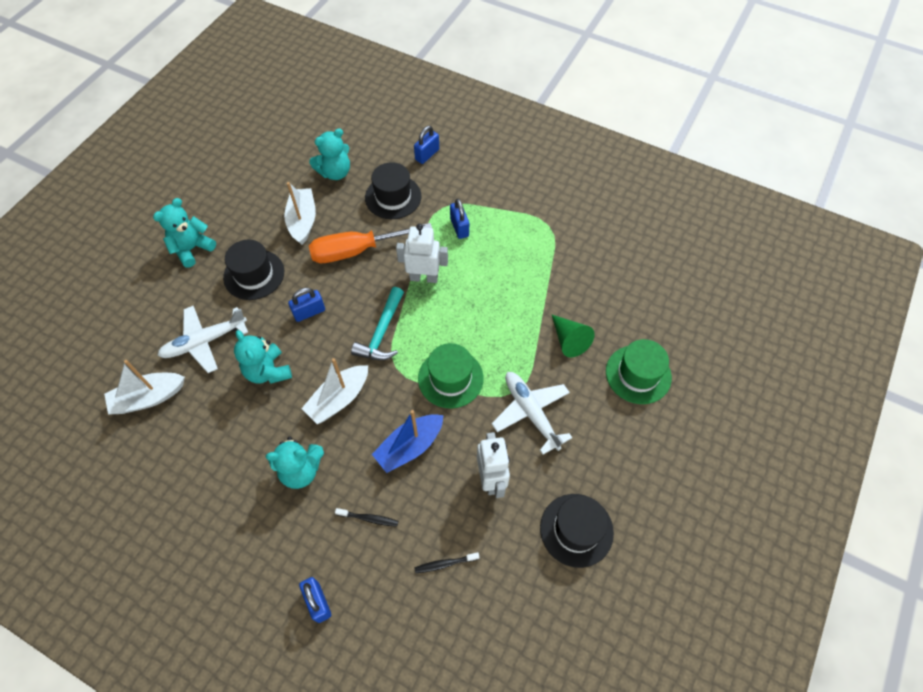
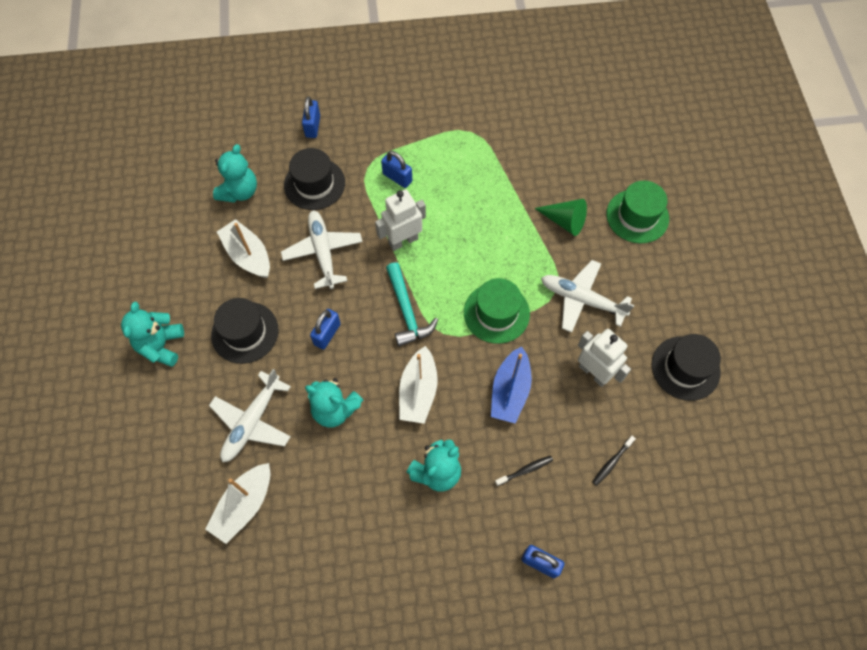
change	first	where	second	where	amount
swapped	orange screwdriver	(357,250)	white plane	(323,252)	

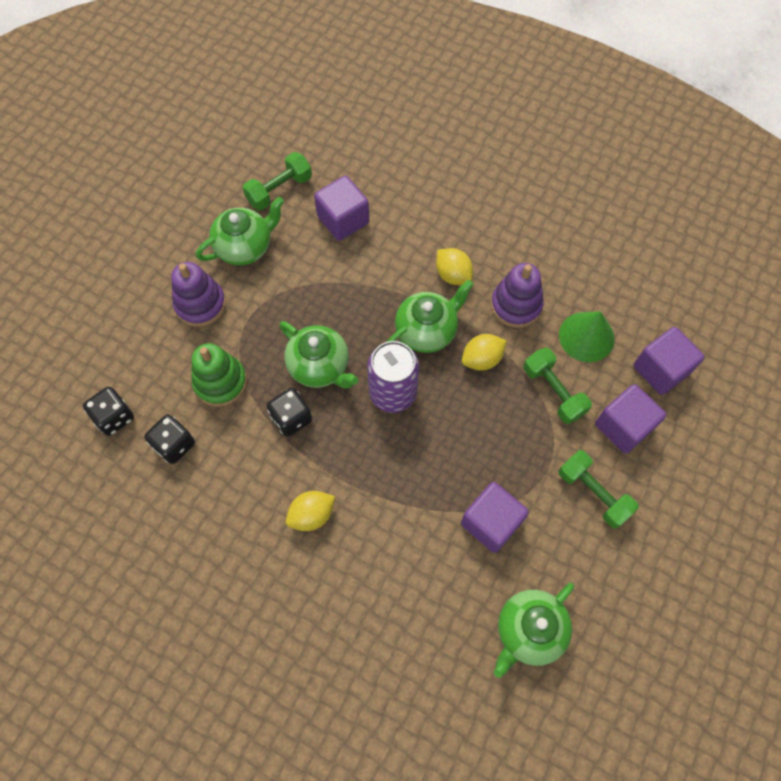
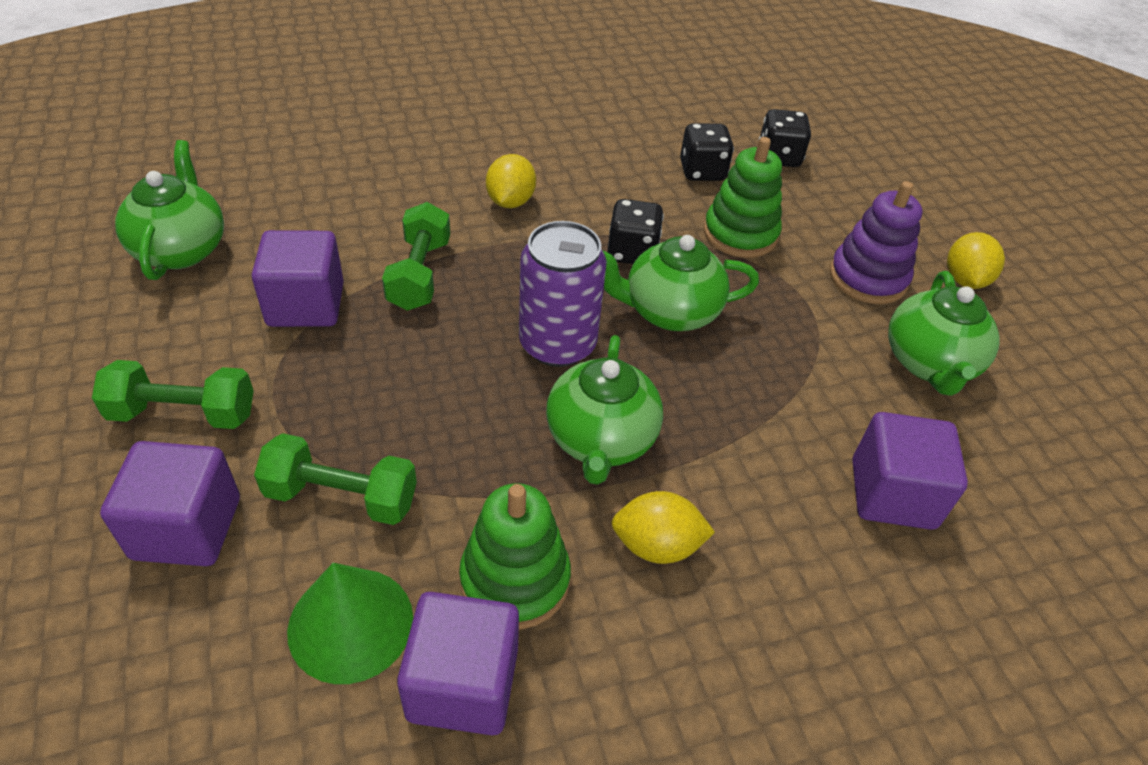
change	first	where	second	where	amount
shifted	green dumbbell	(279,190)		(419,274)	
shifted	yellow lemon	(482,359)		(964,280)	
shifted	purple cube	(660,369)		(463,683)	
repainted	purple stacking toy	(516,305)	green stacking toy	(515,579)	

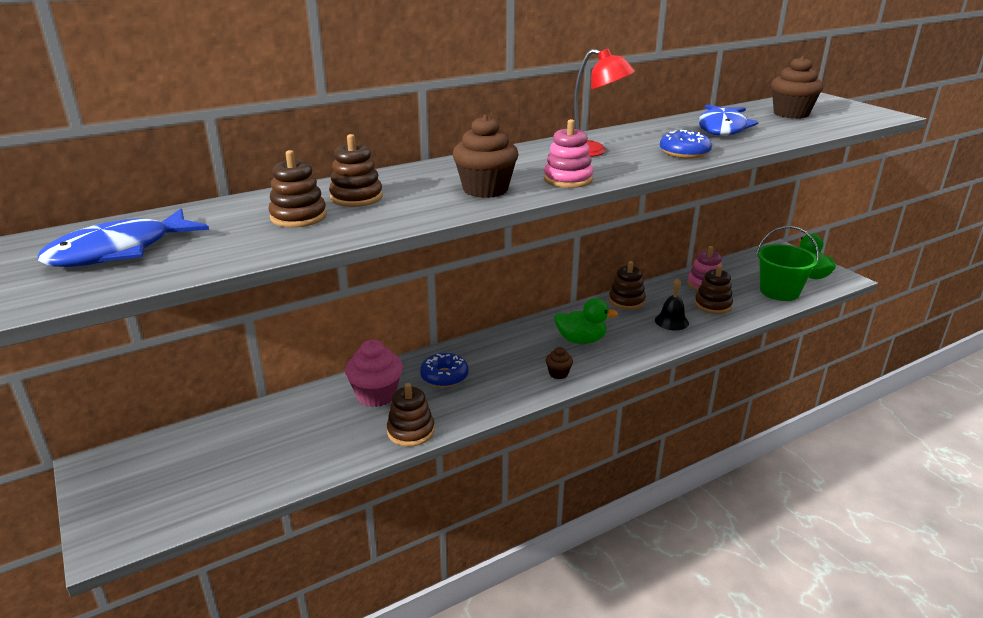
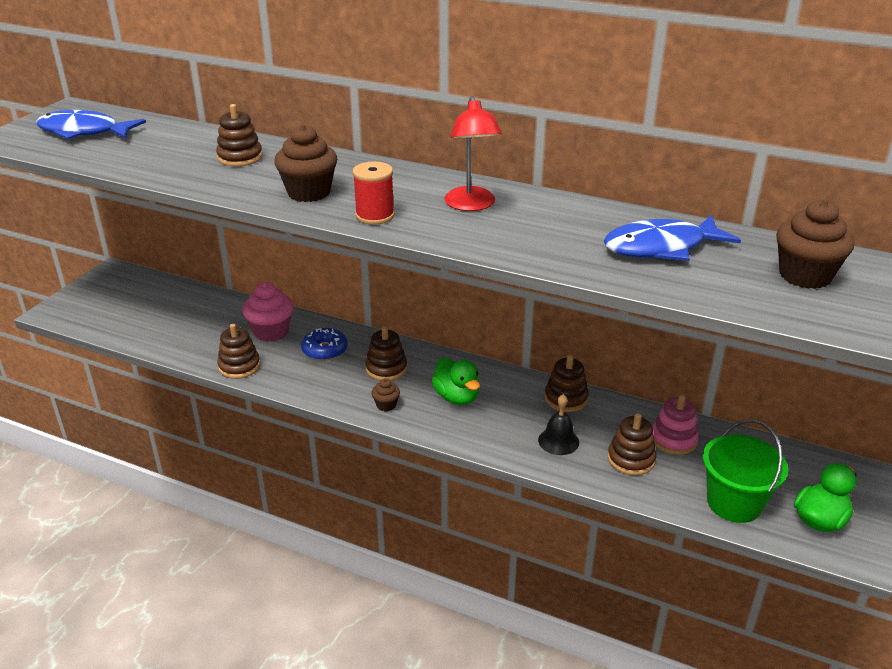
change	first	where	second	where	amount
gone	blue donut	(684,153)			
shifted	brown stacking toy	(298,217)		(386,369)	
swapped	pink stacking toy	(568,179)	red spool	(375,215)	

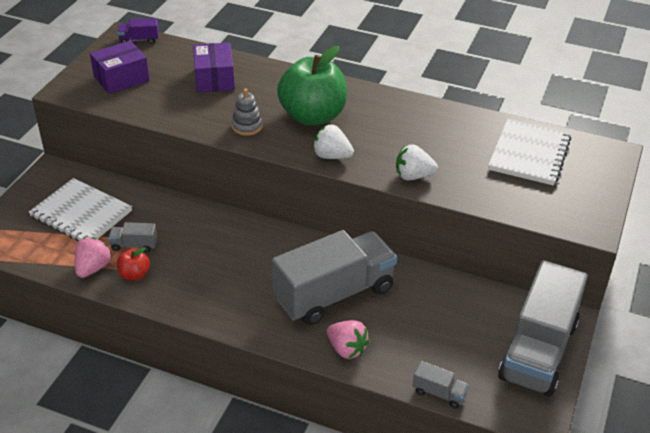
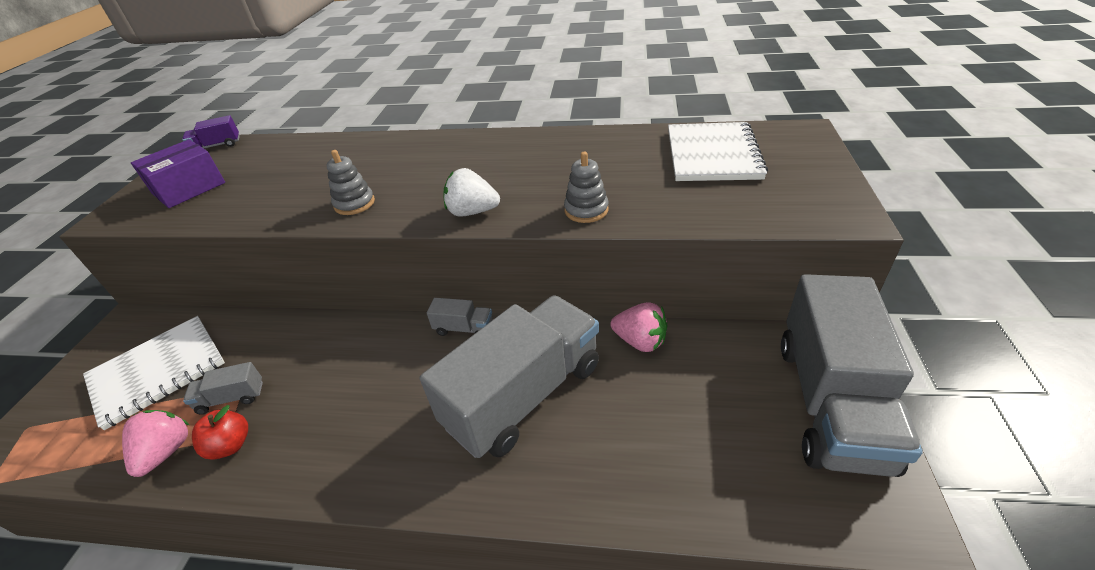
change	first	where	second	where	amount
gone	purple box	(214,79)			
gone	green apple	(312,116)			
shifted	pink strawberry	(346,349)		(640,341)	
shifted	grey truck	(439,393)		(464,328)	
swapped	white strawberry	(413,176)	grey stacking toy	(586,210)	
rotated	white notebook	(81,214)		(158,371)	60 degrees counterclockwise

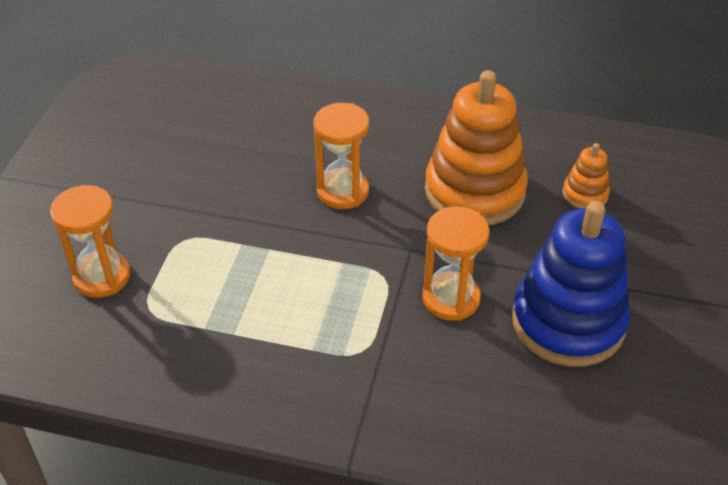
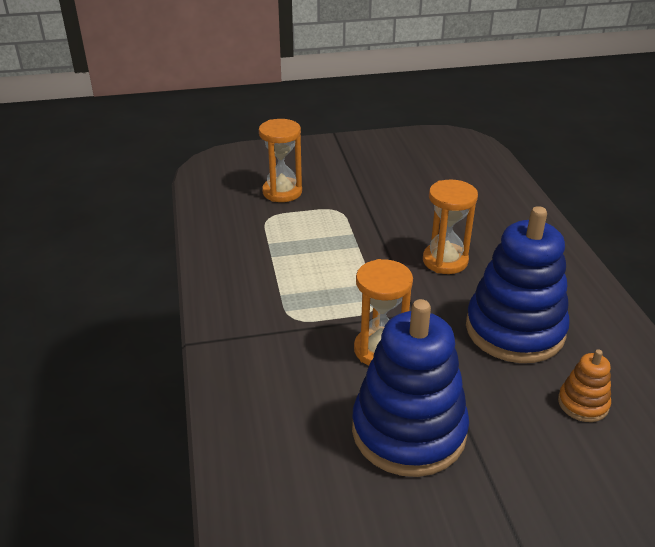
change	first	where	second	where	amount
repainted	orange stacking toy	(474,191)	blue stacking toy	(514,330)	

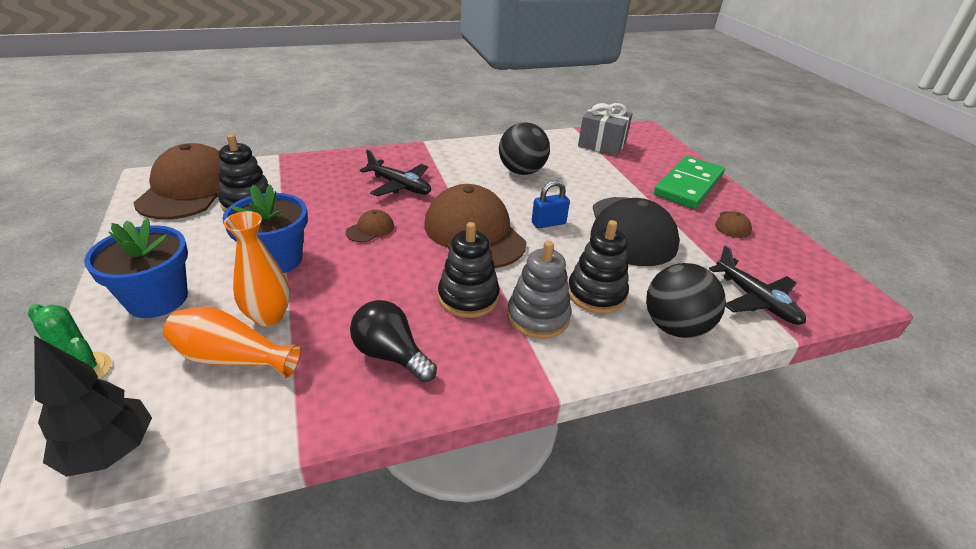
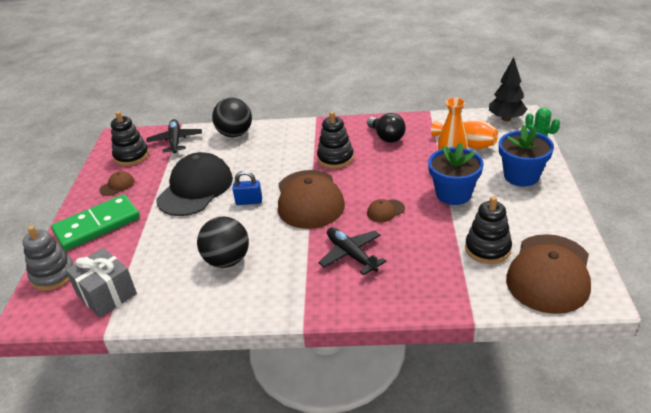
change	first	where	second	where	amount
shifted	grey stacking toy	(538,317)		(53,275)	
shifted	black stacking toy	(596,294)		(131,156)	

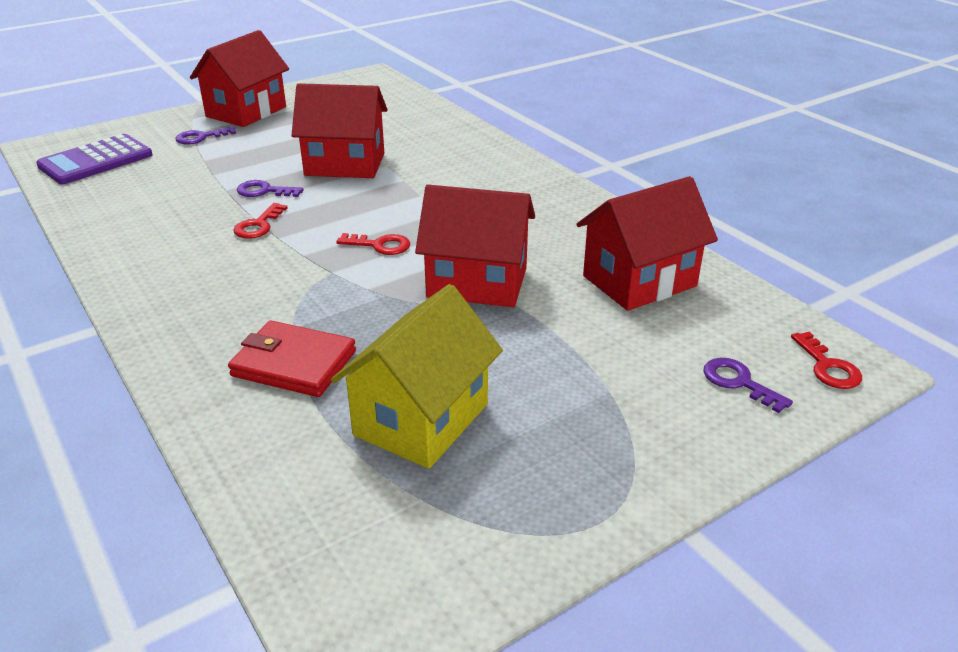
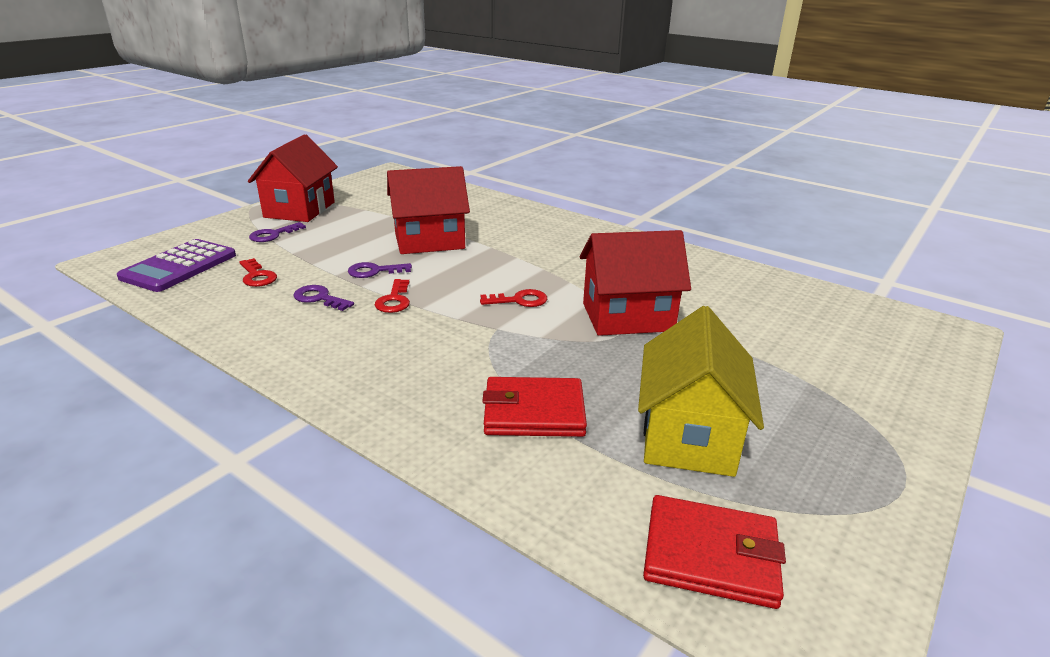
change	first	where	second	where	amount
gone	red house	(639,281)			
new			red wallet	(710,555)	
shifted	purple key	(739,382)		(319,298)	
shifted	red key	(827,367)		(257,276)	

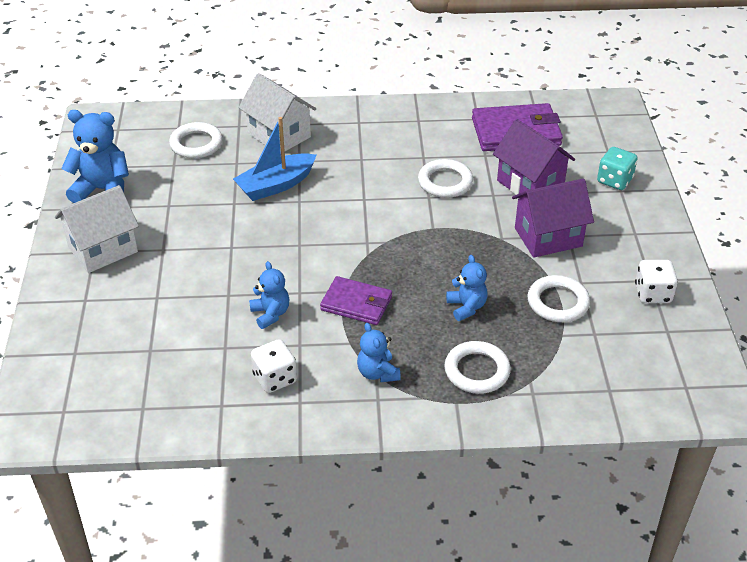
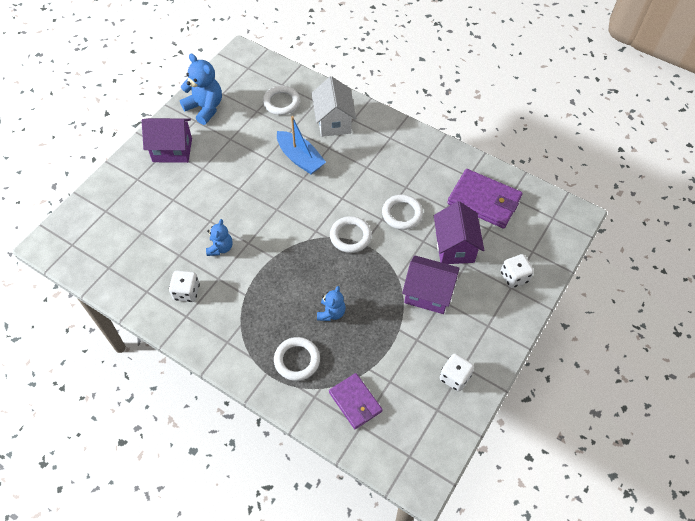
change	first	where	second	where	amount
gone	blue teddy bear	(377,373)			
shifted	purple wallet	(356,303)		(355,402)	
shifted	white ring	(558,302)		(350,236)	
repainted	white house	(103,249)	purple house	(172,150)	
repainted	turquoise dice	(614,180)	white dice	(514,277)	
rotated	blue boat	(276,185)		(300,158)	135 degrees counterclockwise

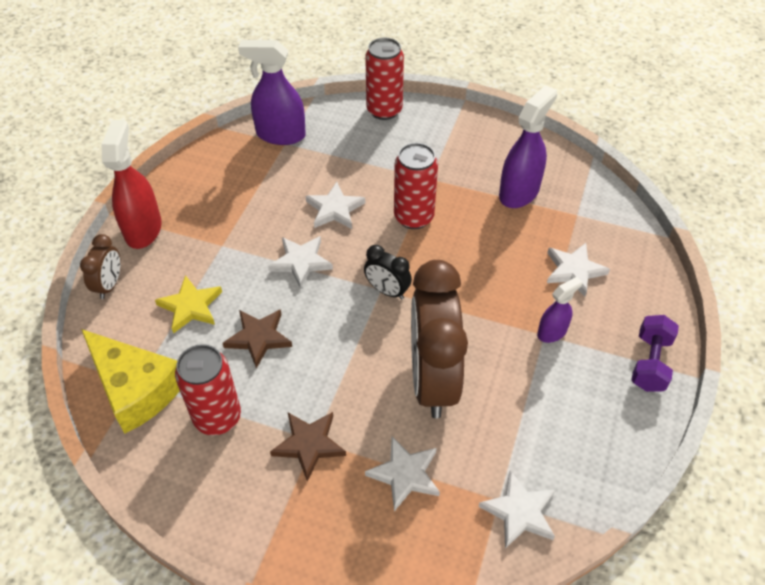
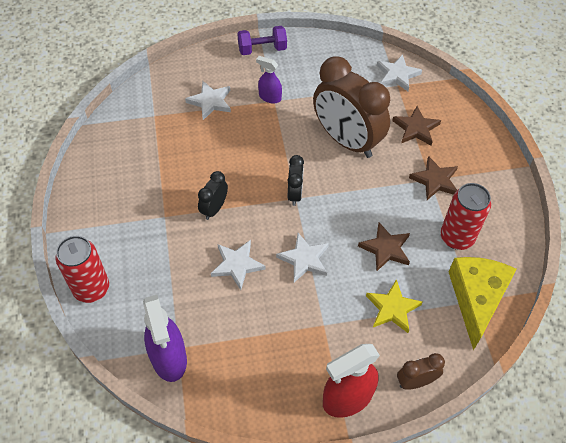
change	first	where	second	where	amount
gone	purple spray bottle	(519,192)			
swapped	red can	(413,217)	black clock	(214,209)	
repainted	white star	(405,474)	brown star	(416,128)	
rotated	brown clock	(432,380)		(346,141)	75 degrees clockwise

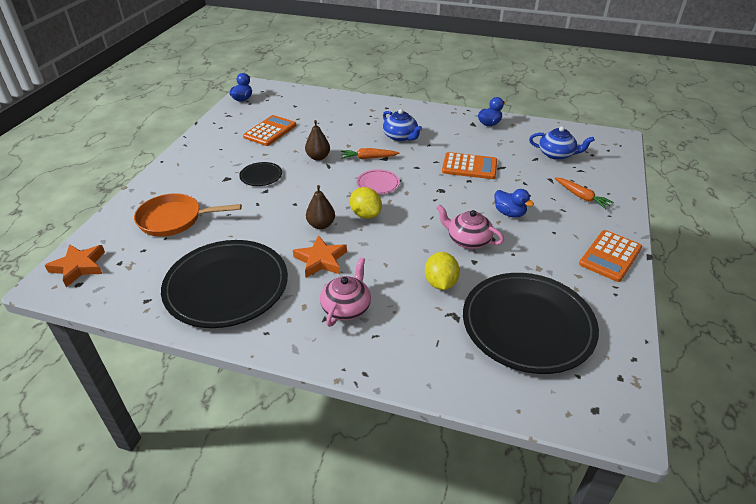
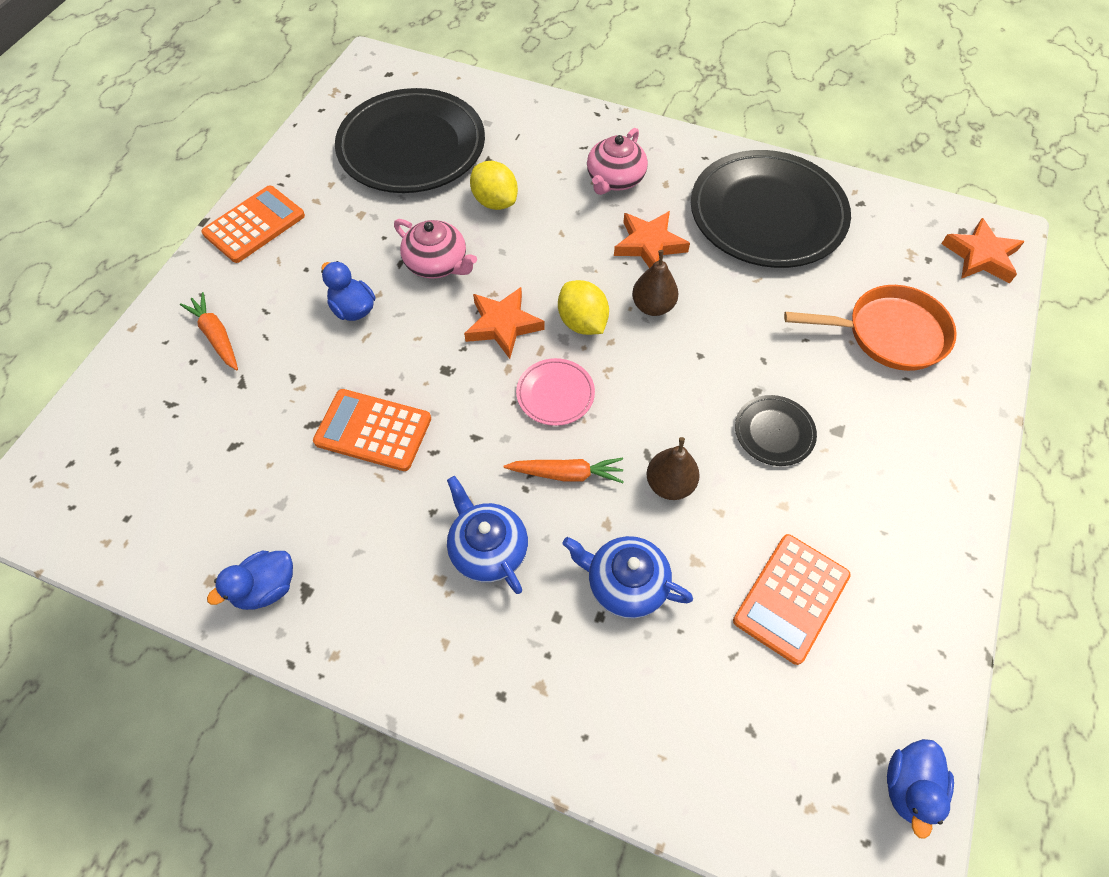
change	first	where	second	where	amount
new			orange star	(503,325)	
shifted	blue teapot	(557,154)		(625,583)	
rotated	yellow lemon	(440,283)		(495,202)	45 degrees counterclockwise

